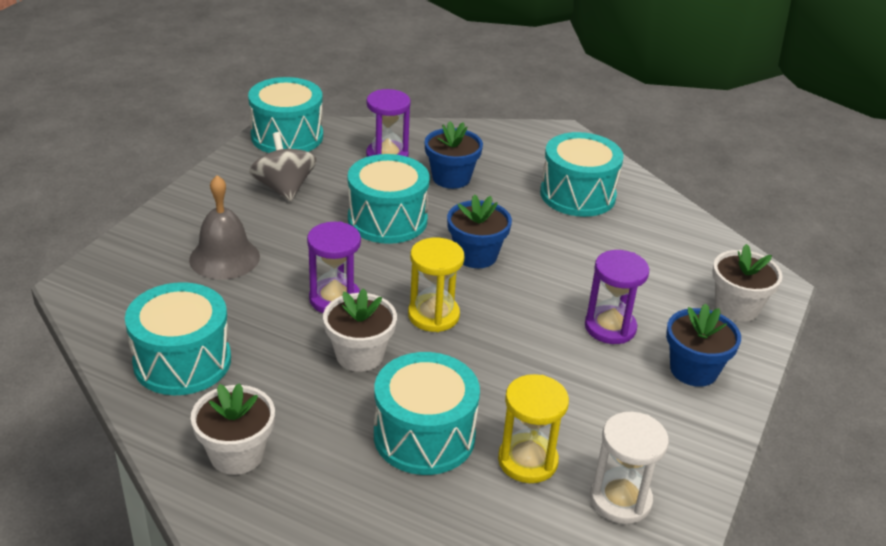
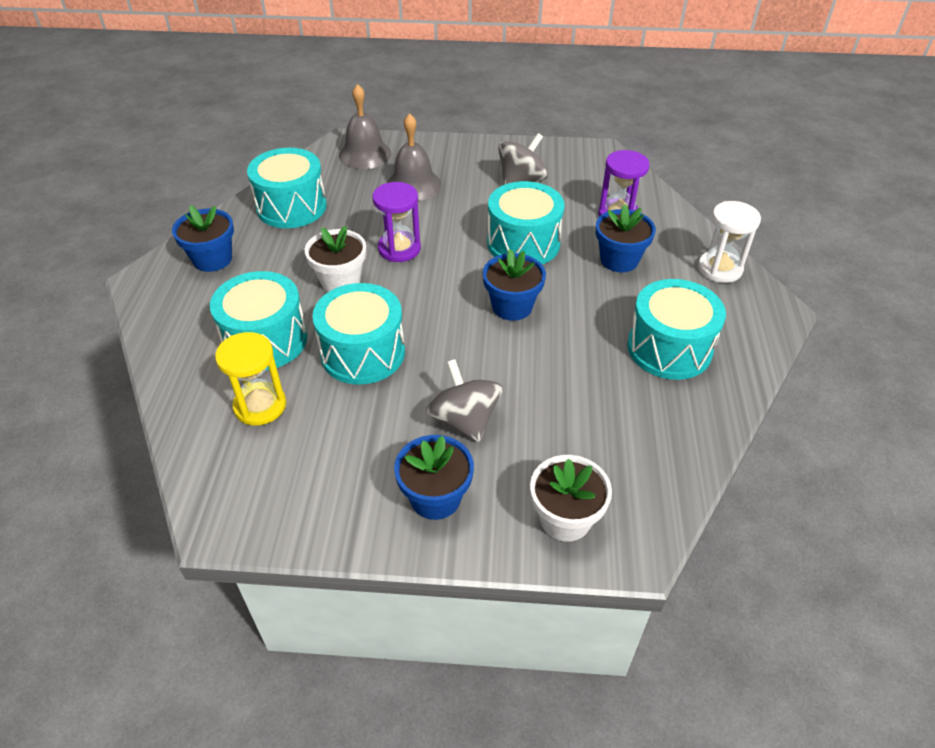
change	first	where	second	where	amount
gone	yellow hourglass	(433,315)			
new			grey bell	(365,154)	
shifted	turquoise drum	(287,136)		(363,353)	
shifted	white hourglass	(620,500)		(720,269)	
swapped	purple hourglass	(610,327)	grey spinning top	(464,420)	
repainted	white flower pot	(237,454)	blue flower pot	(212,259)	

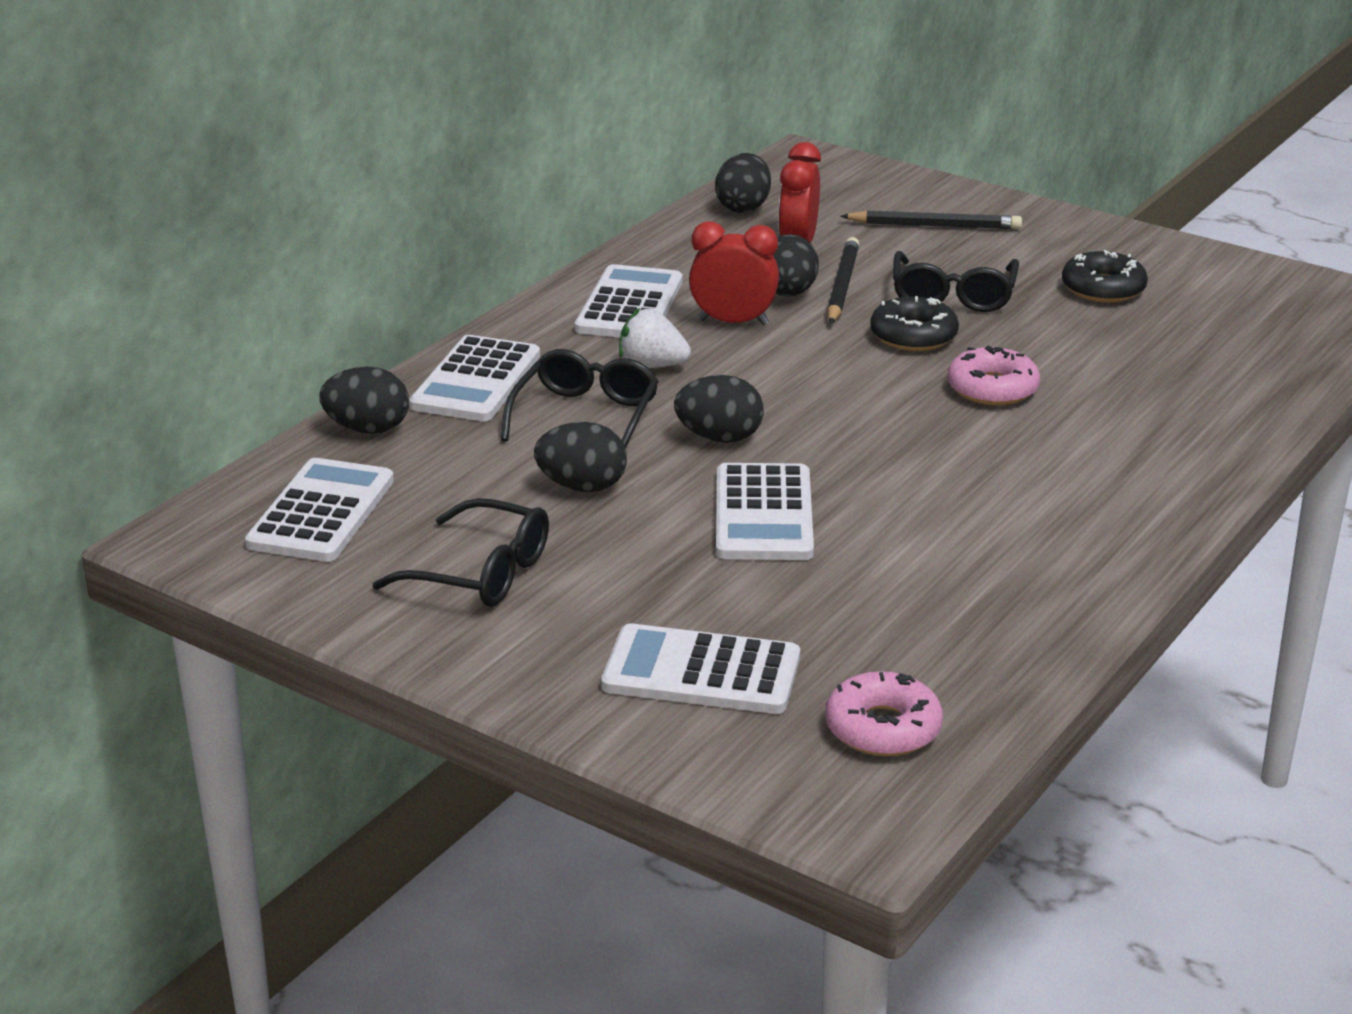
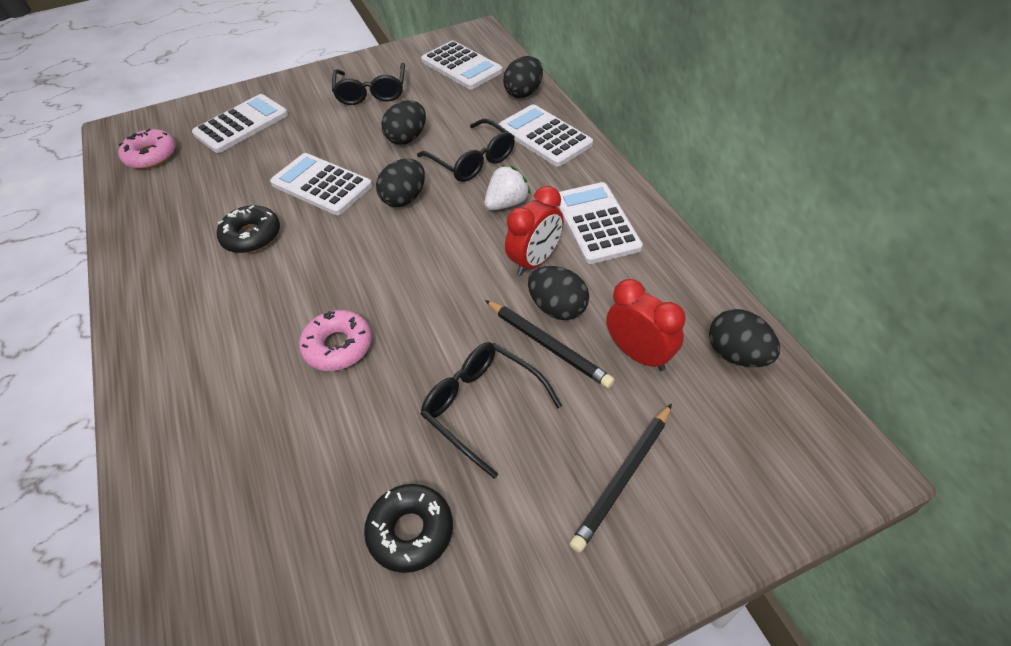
change	first	where	second	where	amount
shifted	black donut	(913,336)		(251,236)	
rotated	black glasses	(481,573)		(371,92)	60 degrees counterclockwise
rotated	white calculator	(629,305)		(596,223)	150 degrees counterclockwise

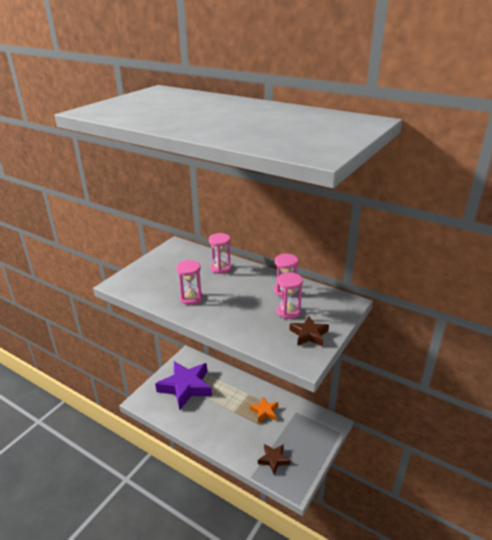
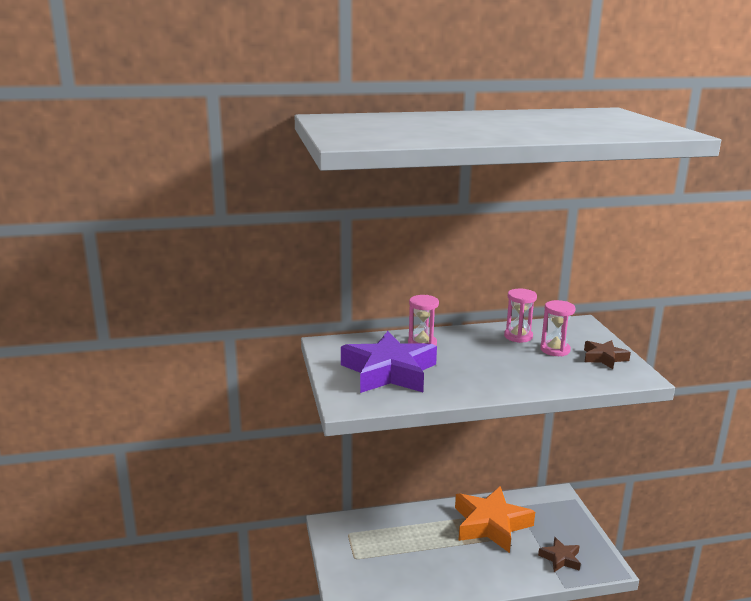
change	first	where	second	where	amount
gone	pink hourglass	(191,298)			
shifted	purple star	(186,387)		(389,372)	
scaled	orange star	(264,411)		(491,524)	x2.04

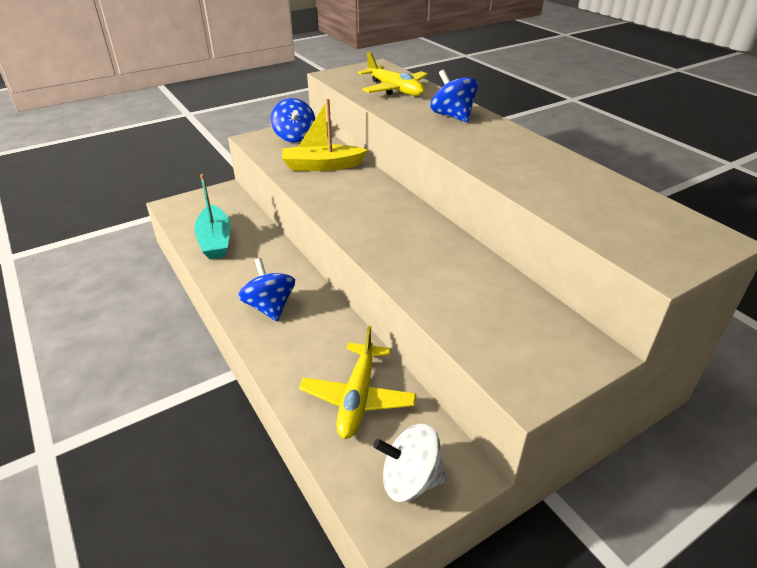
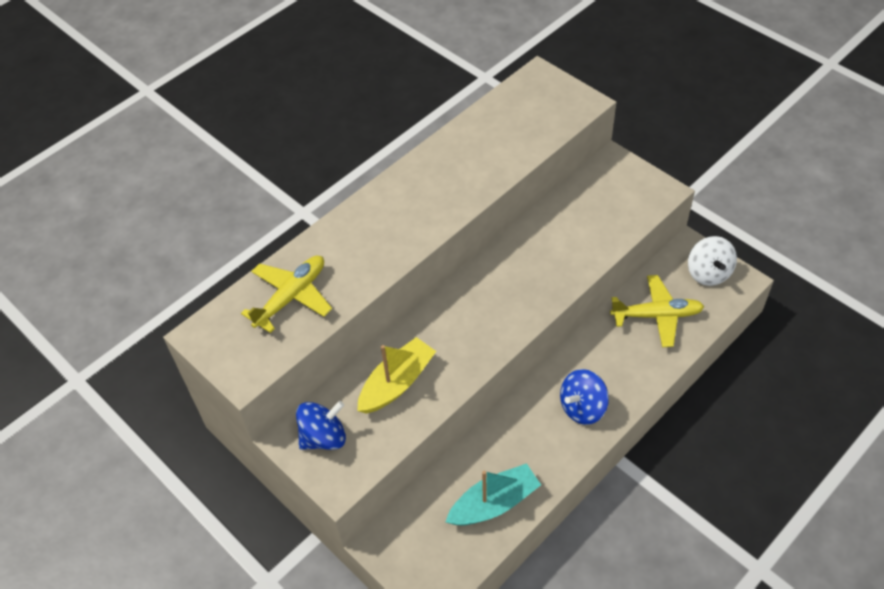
change	first	where	second	where	amount
gone	blue spinning top	(452,116)			
rotated	yellow boat	(322,166)		(397,383)	120 degrees counterclockwise

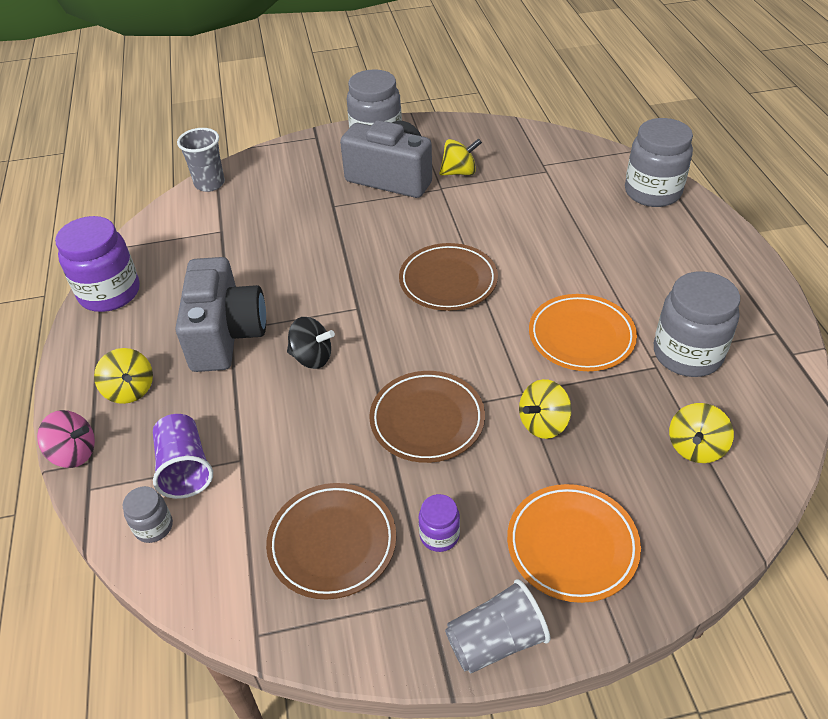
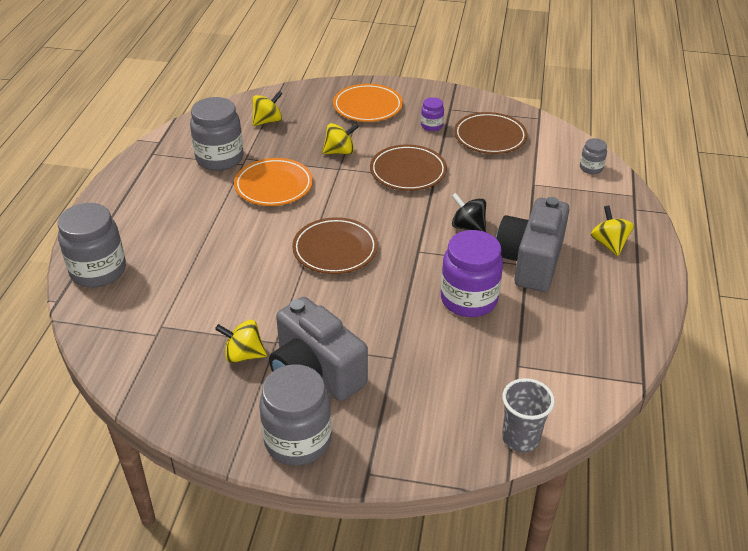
change	first	where	second	where	amount
gone	pink spinning top	(74,453)			
gone	purple cup	(185,468)			
gone	grey cup	(495,641)			
shifted	purple jar	(110,293)		(468,299)	

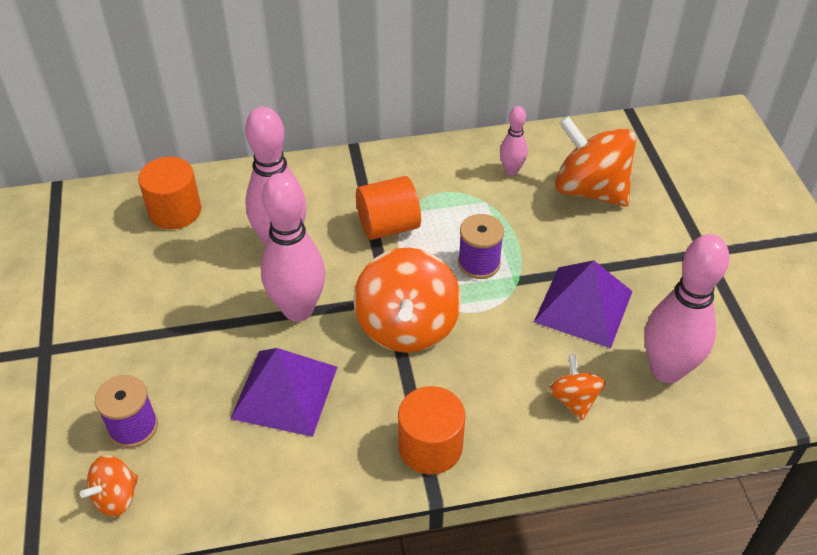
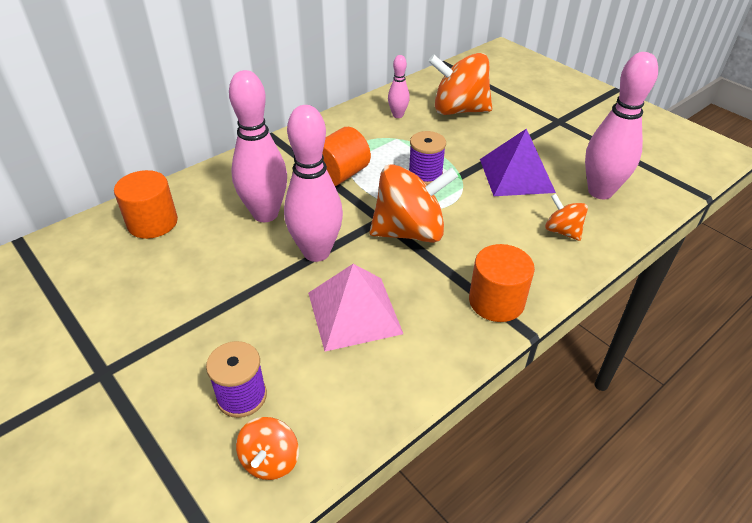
change	first	where	second	where	amount
repainted	purple pyramid	(284,392)	pink pyramid	(354,312)	
rotated	orange spinning top	(407,326)		(410,231)	75 degrees counterclockwise

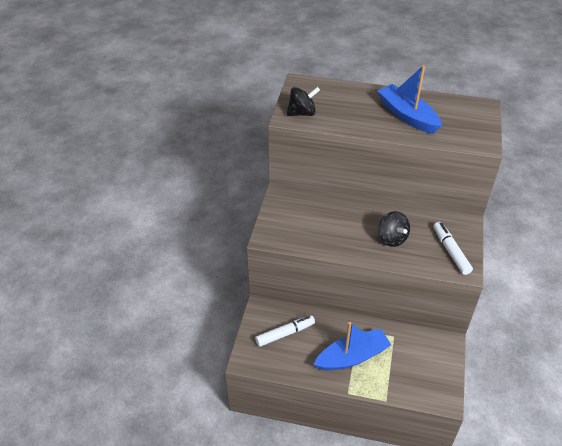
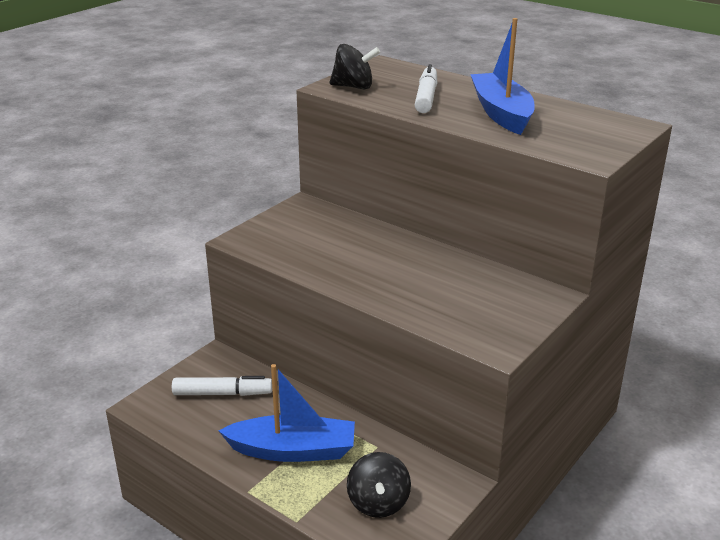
change	first	where	second	where	amount
shifted	black spinning top	(392,238)		(378,503)	
shifted	white marker	(450,251)		(426,97)	

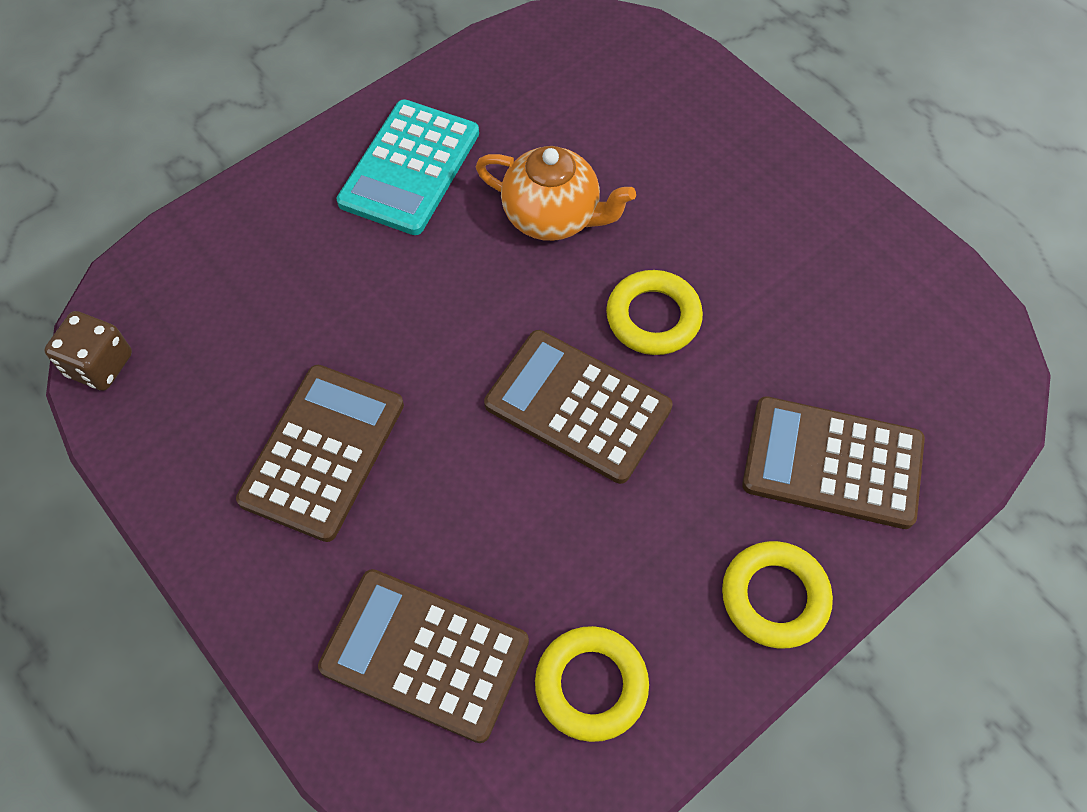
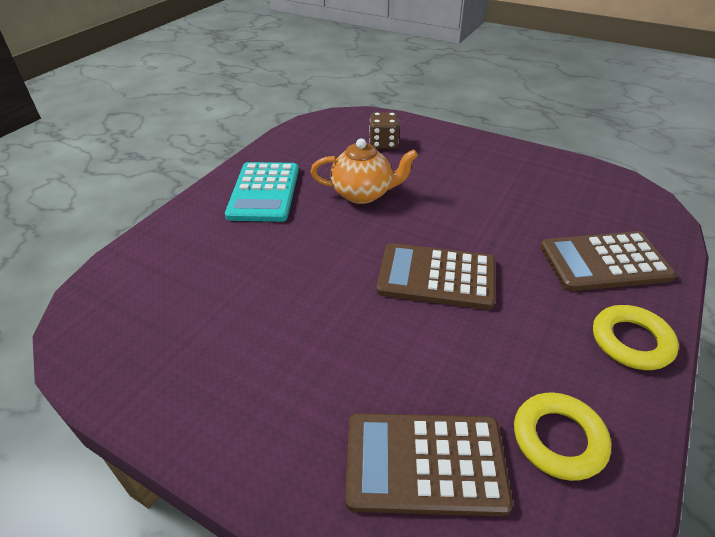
change	first	where	second	where	amount
gone	brown calculator	(323,452)			
gone	yellow ring	(653,317)			
shifted	brown dice	(99,365)		(383,143)	

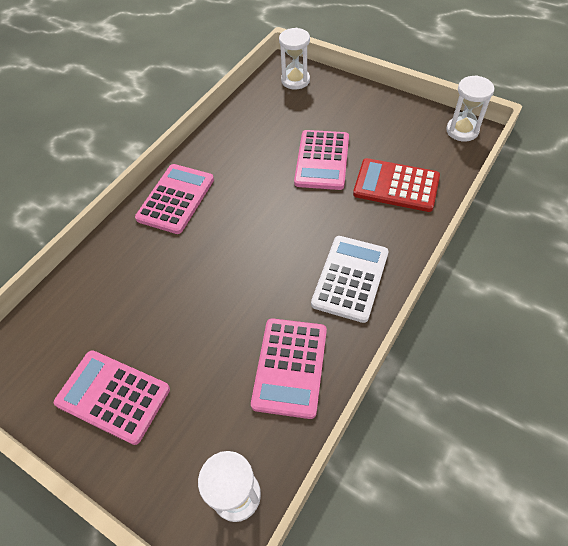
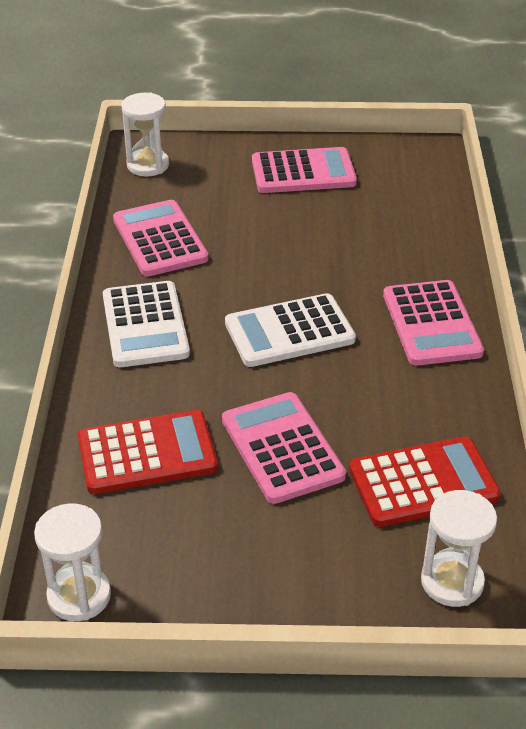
change	first	where	second	where	amount
new			white calculator	(289,332)	
new			red calculator	(423,482)	

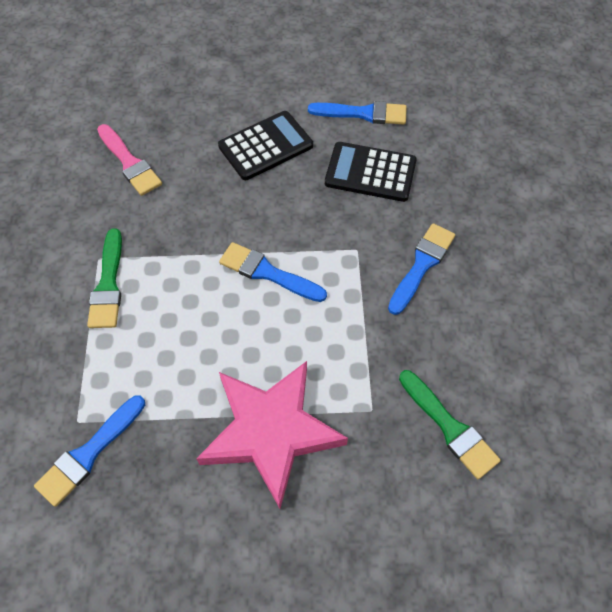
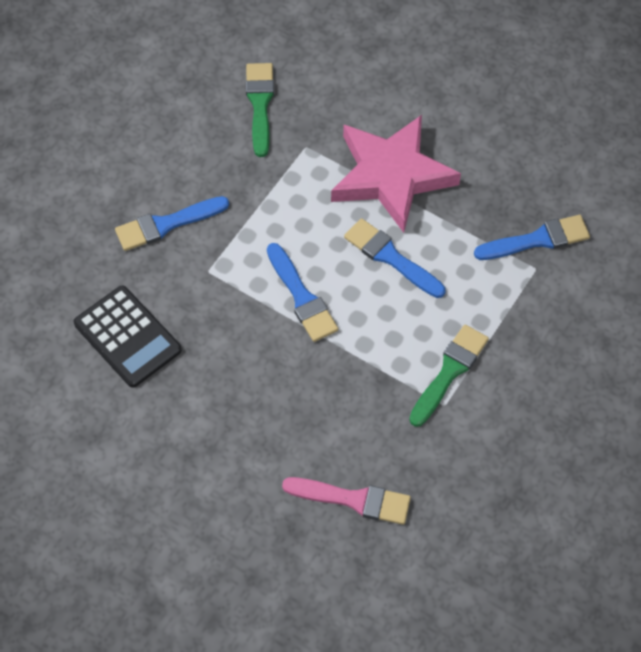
change	first	where	second	where	amount
gone	black calculator	(265,146)			
shifted	blue brush	(363,113)		(391,257)	
rotated	pink brush	(129,163)		(353,500)	105 degrees clockwise

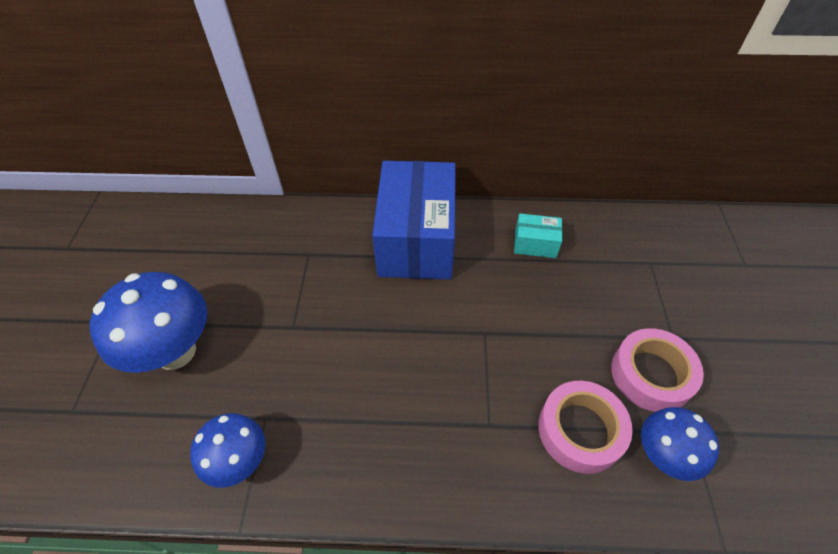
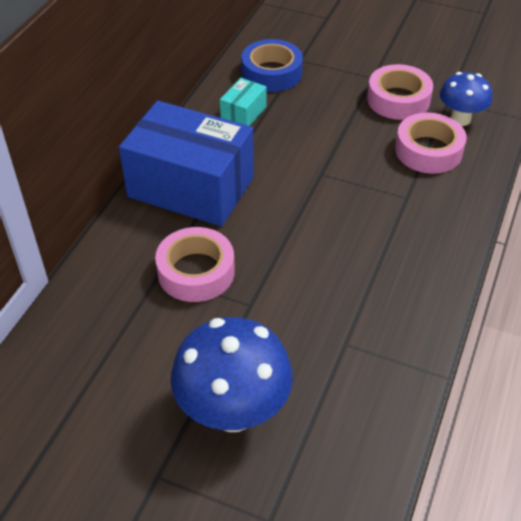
change	first	where	second	where	amount
gone	blue mushroom	(240,461)			
new			pink tape	(196,272)	
new			blue tape	(271,73)	

